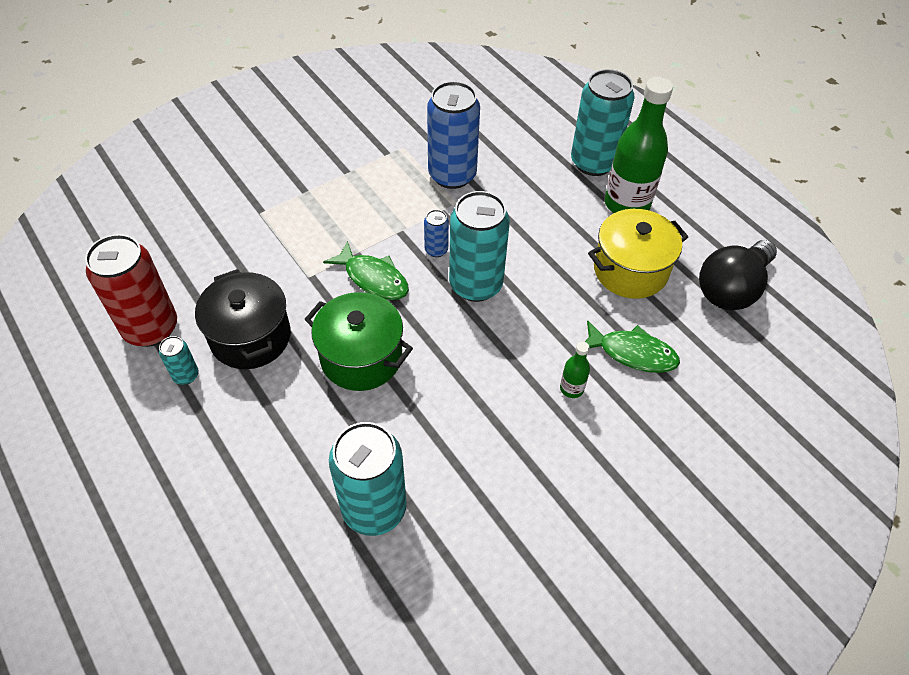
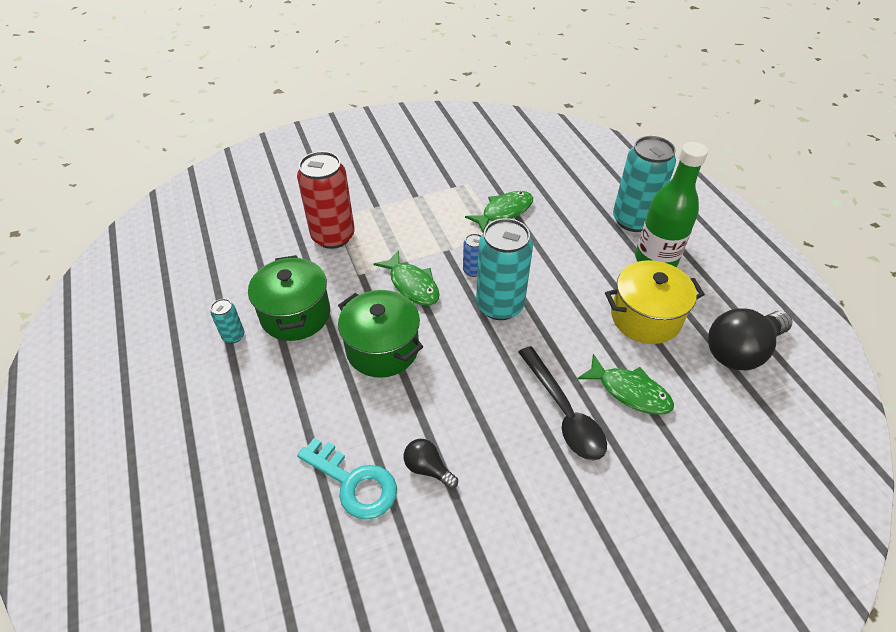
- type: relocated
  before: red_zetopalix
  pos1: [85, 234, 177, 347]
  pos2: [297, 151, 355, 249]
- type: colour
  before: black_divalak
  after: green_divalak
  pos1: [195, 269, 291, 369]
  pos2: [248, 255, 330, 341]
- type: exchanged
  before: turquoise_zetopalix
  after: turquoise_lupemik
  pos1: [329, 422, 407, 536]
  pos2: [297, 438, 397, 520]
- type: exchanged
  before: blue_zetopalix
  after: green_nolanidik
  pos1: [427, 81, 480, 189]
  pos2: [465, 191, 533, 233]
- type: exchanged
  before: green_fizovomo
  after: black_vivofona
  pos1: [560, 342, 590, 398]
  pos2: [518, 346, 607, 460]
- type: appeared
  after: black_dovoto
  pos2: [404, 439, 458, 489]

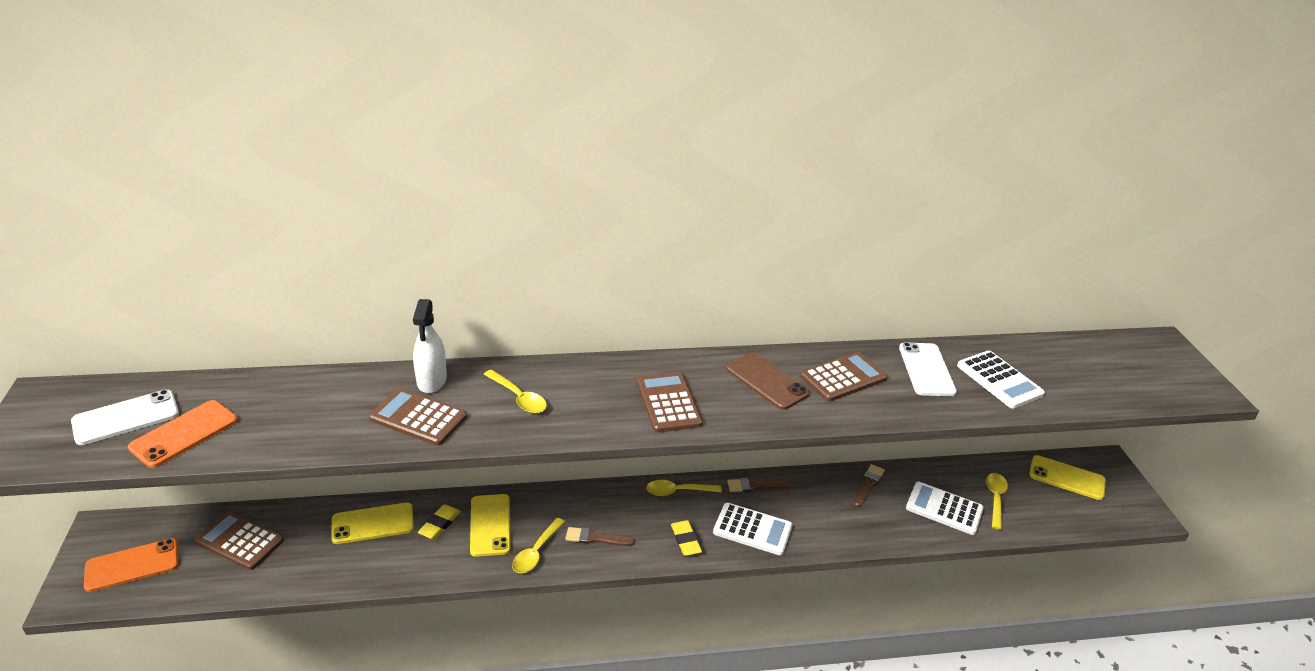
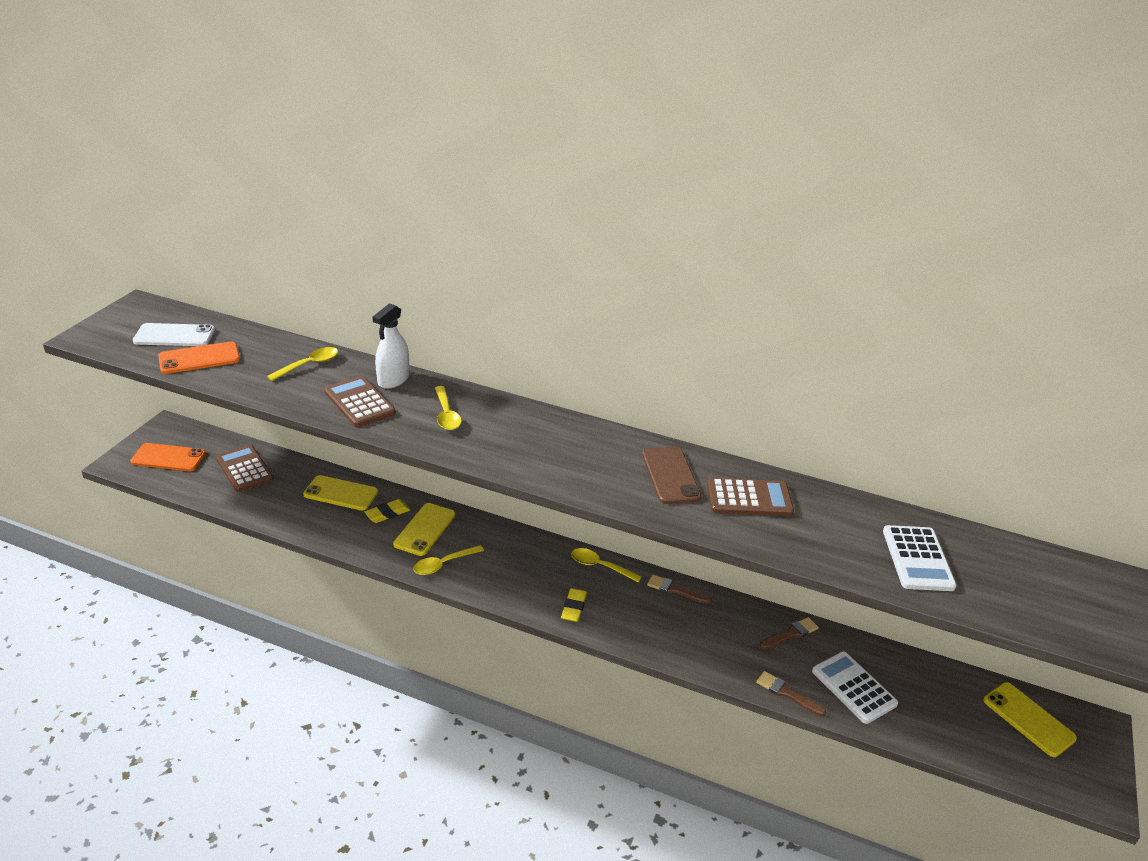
- type: relocated
  before: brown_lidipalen
  pos1: [565, 527, 634, 546]
  pos2: [756, 671, 826, 716]
- type: missing
  before: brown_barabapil
  pos1: [637, 372, 703, 433]
- type: missing
  before: white_barabapil
  pos1: [713, 503, 793, 555]
- type: missing
  before: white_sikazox
  pos1: [899, 342, 957, 396]
- type: relocated
  before: yellow_vivofona
  pos1: [986, 473, 1008, 530]
  pos2: [267, 347, 338, 381]

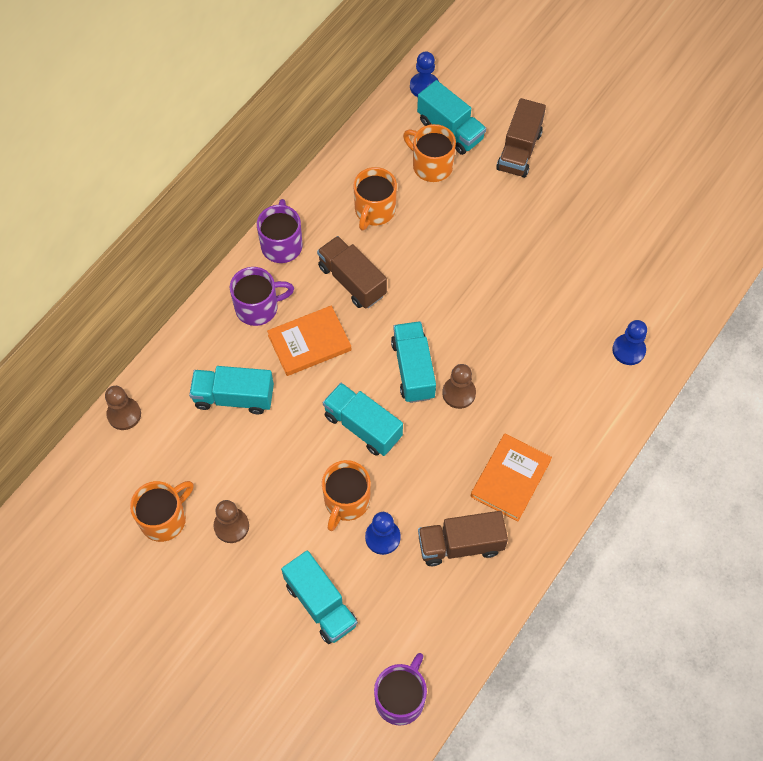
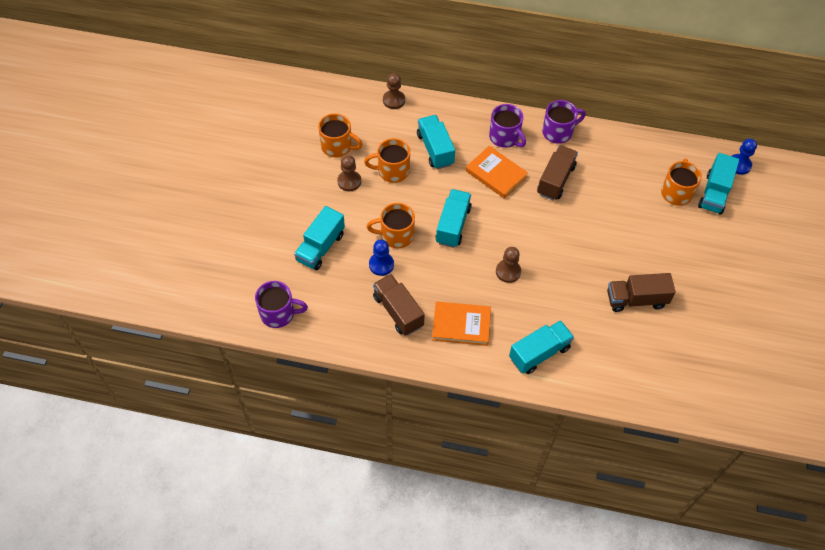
- type: relocated
  before: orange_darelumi
  pos1: [354, 167, 397, 231]
  pos2: [364, 138, 410, 183]
- type: relocated
  before: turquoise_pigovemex
  pos1: [391, 321, 436, 403]
  pos2: [509, 320, 574, 374]
- type: relocated
  before: brown_pigovemex
  pos1: [496, 98, 546, 178]
  pos2: [607, 273, 676, 312]
- type: missing
  before: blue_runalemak
  pos1: [612, 320, 647, 365]

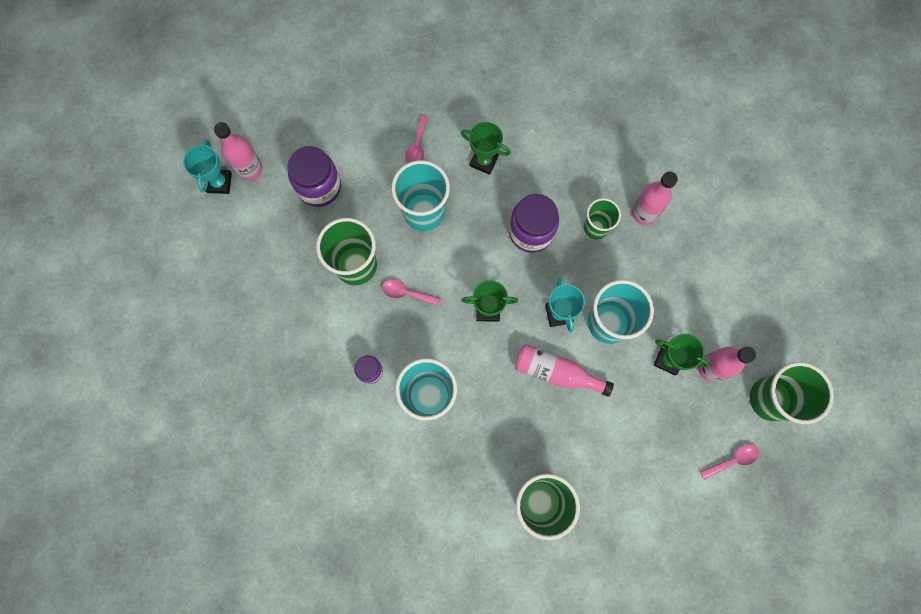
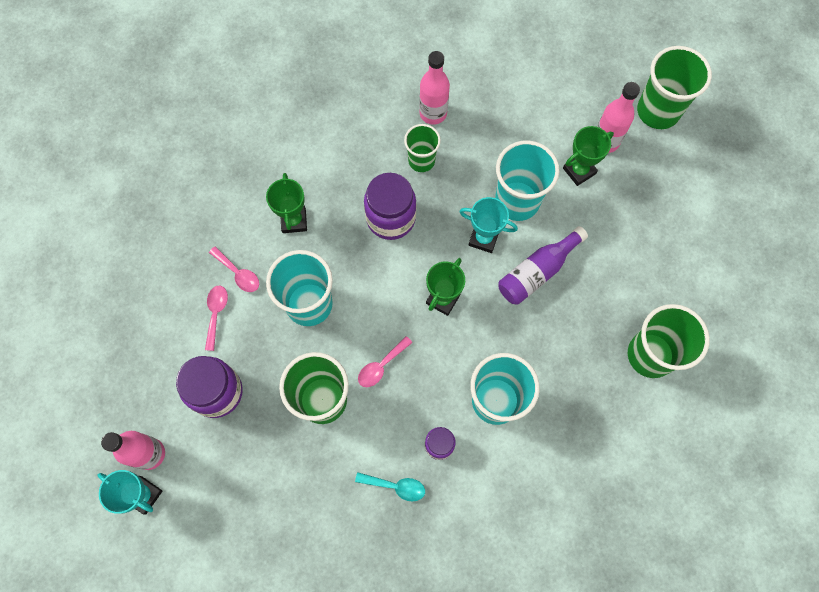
- type: spun
  before: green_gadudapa
  pos1: [461, 122, 511, 175]
  pos2: [266, 173, 307, 233]
  turn: -60
- type: colour
  before: pink_fizovomo
  after: purple_fizovomo
  pos1: [515, 344, 614, 397]
  pos2: [498, 226, 588, 305]
- type: relocated
  before: pink_vivofona
  pos1: [700, 444, 760, 480]
  pos2: [205, 286, 228, 351]
- type: appeared
  after: turquoise_vivofona
  pos2: [355, 472, 425, 502]

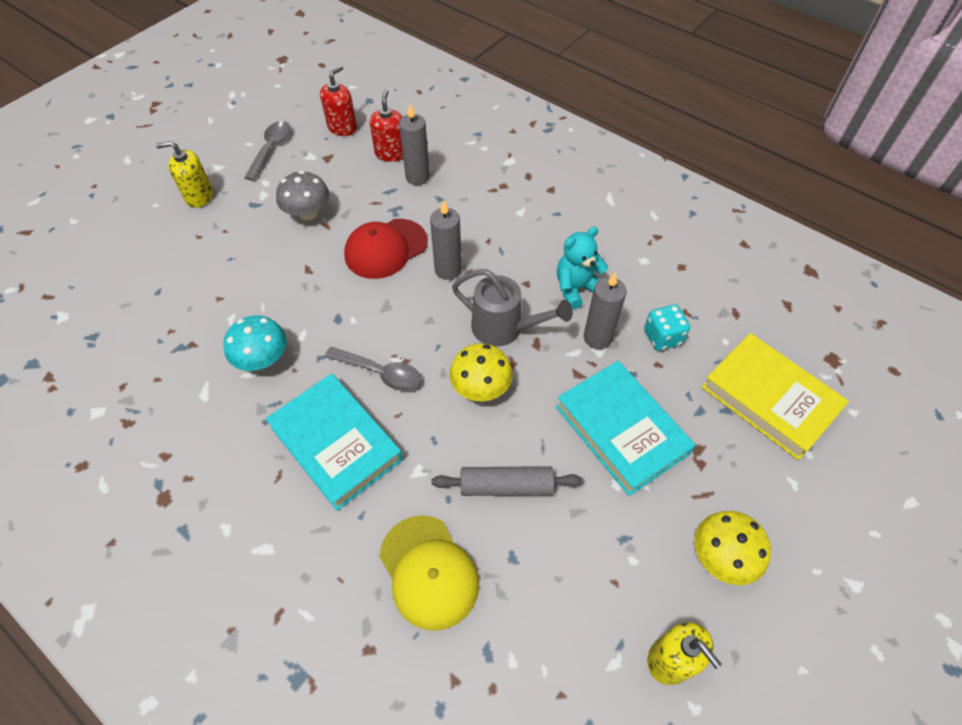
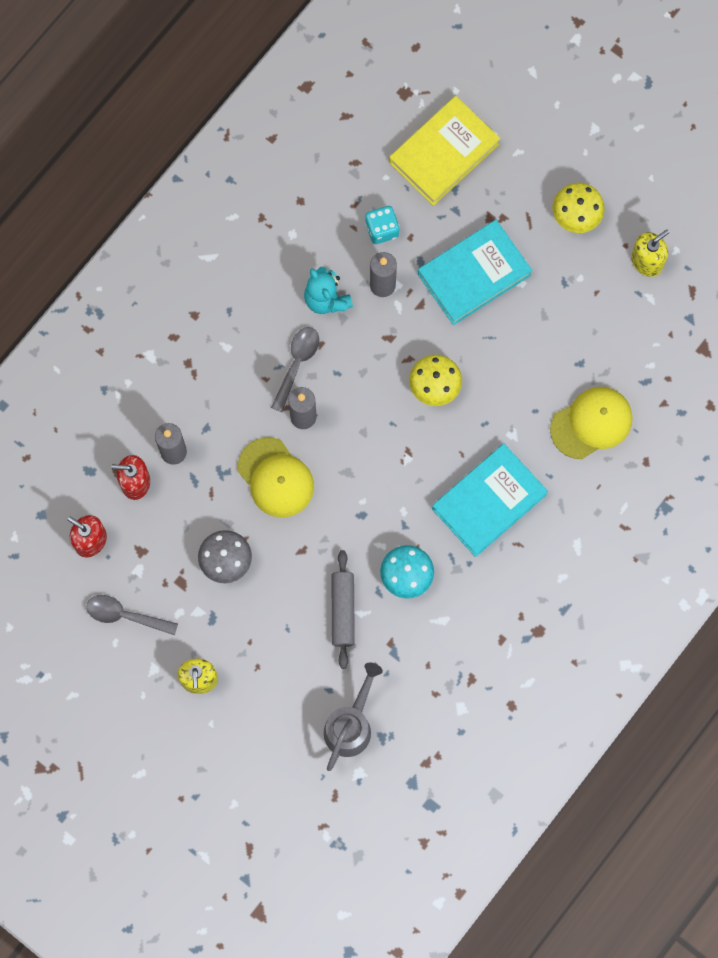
- type: relocated
  before: grey_vivofona
  pos1: [325, 347, 422, 391]
  pos2: [271, 327, 319, 412]
- type: colour
  before: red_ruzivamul
  after: yellow_ruzivamul
  pos1: [344, 219, 428, 279]
  pos2: [238, 437, 314, 517]
- type: relocated
  before: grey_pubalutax
  pos1: [431, 466, 583, 496]
  pos2: [331, 550, 355, 669]
- type: relocated
  before: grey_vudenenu
  pos1: [452, 269, 573, 347]
  pos2: [324, 663, 383, 771]

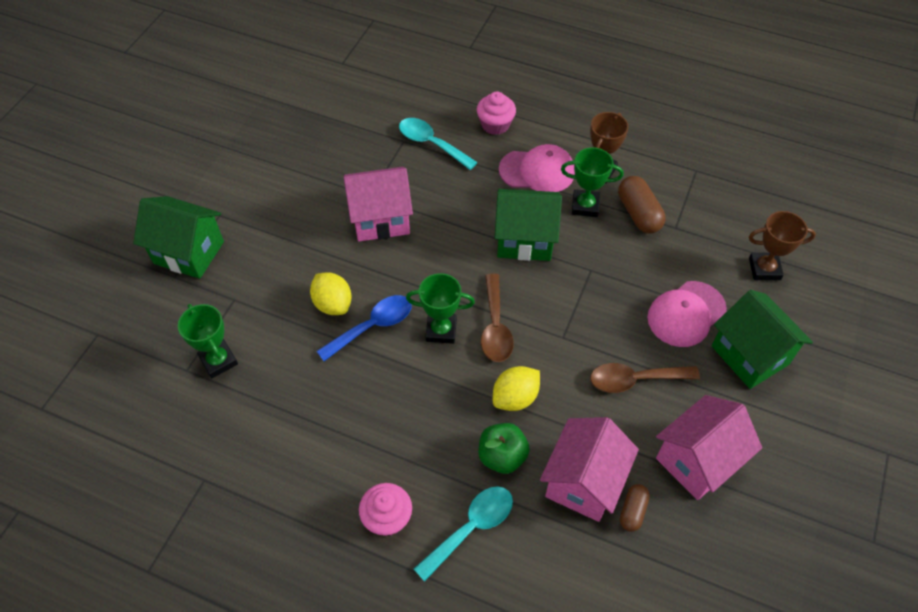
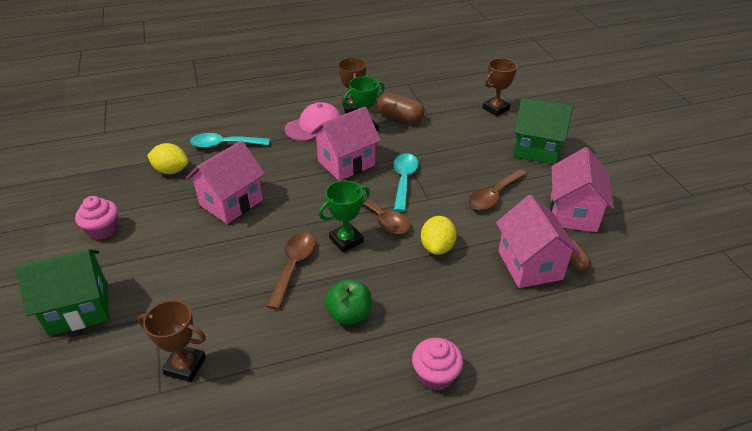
- type: colour
  before: green_gadudapa
  after: brown_gadudapa
  pos1: [178, 304, 238, 378]
  pos2: [138, 300, 206, 382]
- type: relocated
  before: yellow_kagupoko
  pos1: [310, 272, 352, 315]
  pos2: [147, 143, 188, 174]
- type: colour
  before: blue_vivofona
  after: brown_vivofona
  pos1: [317, 295, 412, 361]
  pos2: [267, 233, 315, 310]
- type: relocated
  before: turquoise_vivofona
  pos1: [414, 486, 513, 582]
  pos2: [394, 153, 419, 212]
- type: relocated
  before: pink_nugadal
  pos1: [477, 92, 516, 135]
  pos2: [75, 196, 118, 240]
- type: relocated
  before: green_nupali
  pos1: [478, 423, 530, 474]
  pos2: [325, 279, 372, 325]
- type: colour
  before: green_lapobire
  after: pink_lapobire
  pos1: [494, 189, 562, 261]
  pos2: [311, 107, 381, 181]
- type: missing
  before: pink_ruzivamul
  pos1: [647, 281, 727, 347]

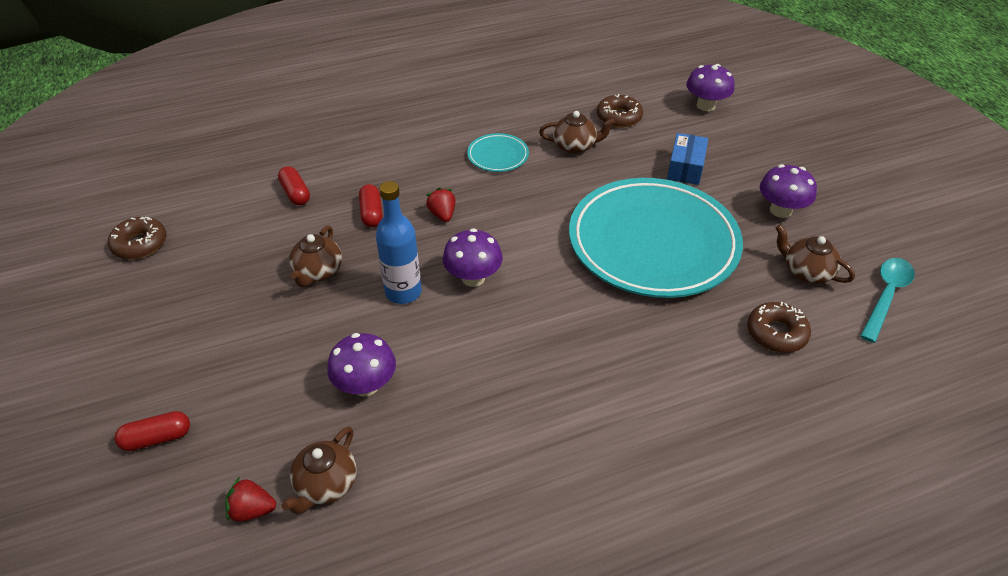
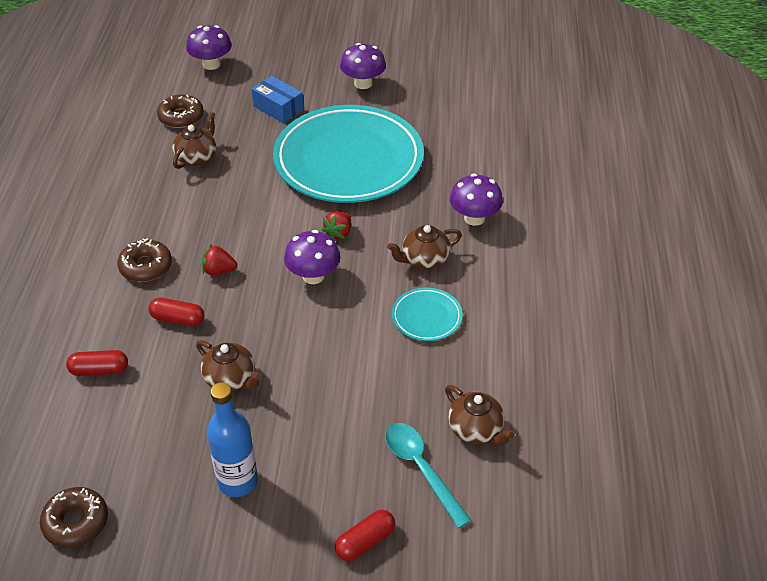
- type: spun
  before: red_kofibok
  pos1: [114, 411, 190, 451]
  pos2: [335, 509, 395, 561]
  turn: 45
- type: relocated
  before: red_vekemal
  pos1: [225, 477, 276, 522]
  pos2: [322, 211, 351, 240]
- type: relocated
  before: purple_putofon
  pos1: [327, 333, 396, 396]
  pos2: [450, 173, 503, 226]
- type: relocated
  before: blue_fizovomo
  pos1: [376, 181, 422, 304]
  pos2: [207, 382, 258, 497]
- type: relocated
  before: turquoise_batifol
  pos1: [467, 133, 529, 172]
  pos2: [392, 288, 463, 341]
- type: relocated
  before: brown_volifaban
  pos1: [747, 302, 811, 353]
  pos2: [117, 238, 172, 282]
- type: relocated
  before: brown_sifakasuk
  pos1: [776, 224, 855, 284]
  pos2: [387, 225, 462, 269]
- type: relocated
  before: turquoise_vivofona
  pos1: [860, 258, 915, 343]
  pos2: [385, 423, 471, 528]

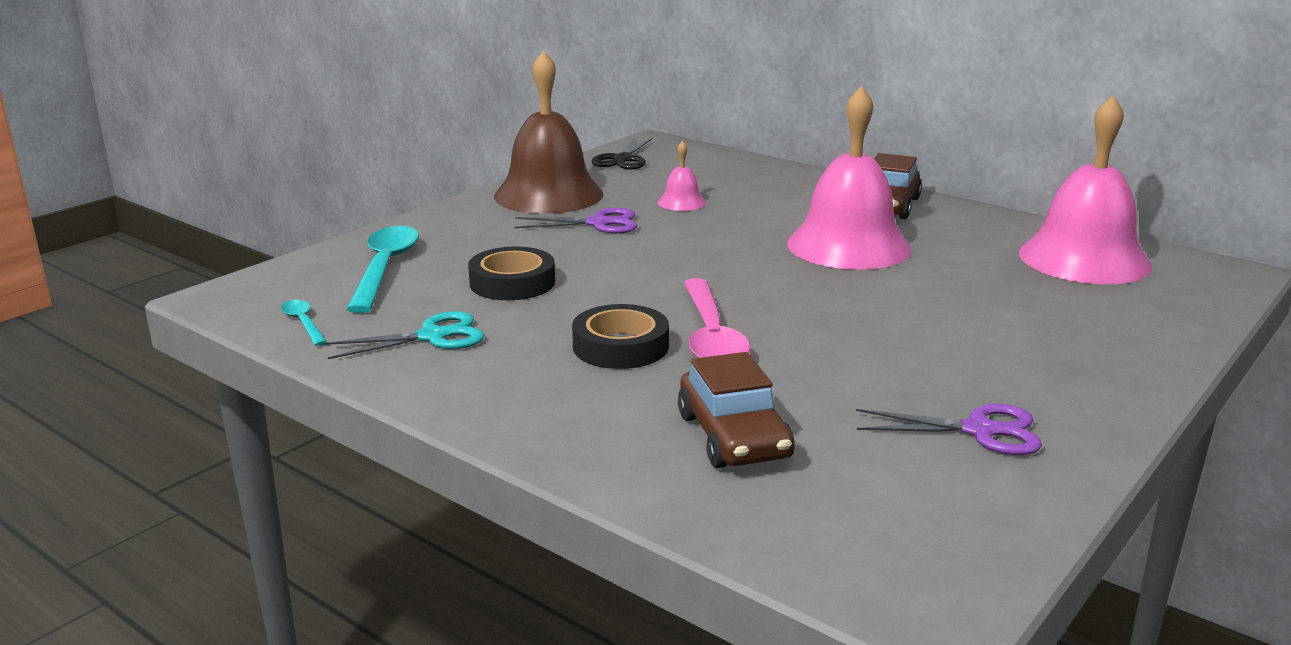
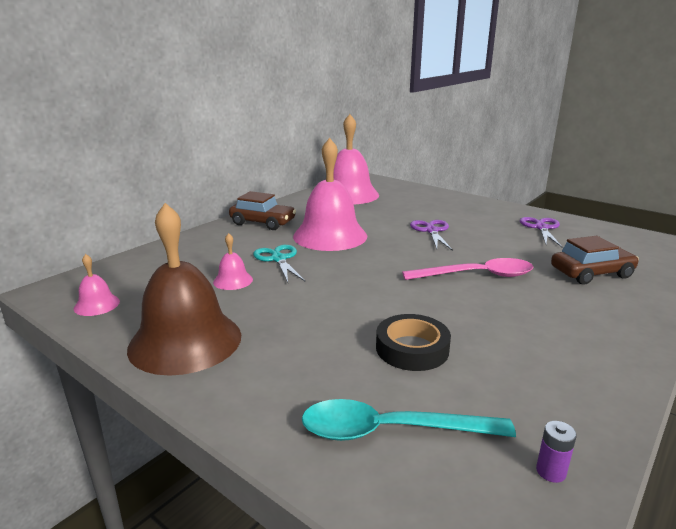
- type: exchanged
  before: turquoise_vivofona
  after: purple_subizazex
  pos1: [281, 300, 327, 346]
  pos2: [536, 421, 577, 483]
- type: relocated
  before: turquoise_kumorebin
  pos1: [323, 311, 485, 359]
  pos2: [253, 245, 306, 283]
- type: relocated
  before: purple_kumorebin
  pos1: [514, 208, 637, 233]
  pos2: [410, 220, 453, 251]
- type: missing
  before: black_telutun
  pos1: [572, 304, 669, 369]
- type: exchanged
  before: black_kumorebin
  after: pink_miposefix
  pos1: [591, 137, 653, 170]
  pos2: [74, 254, 120, 316]

